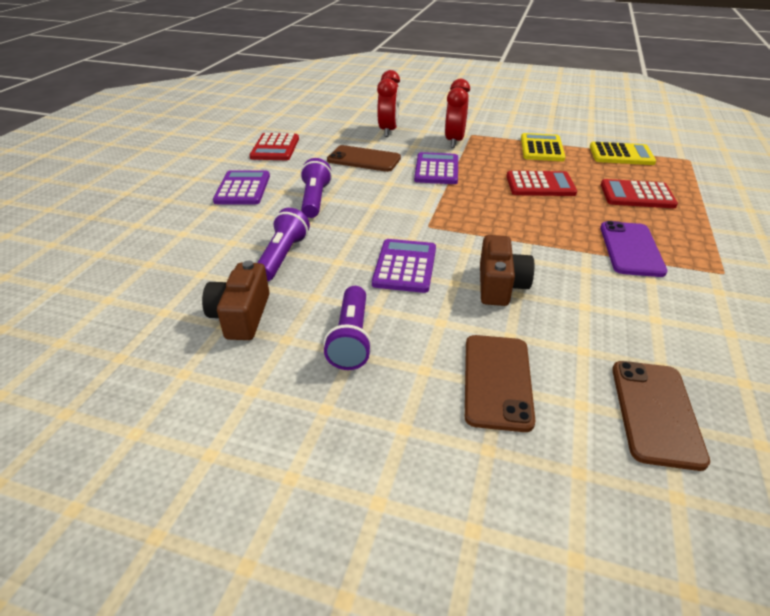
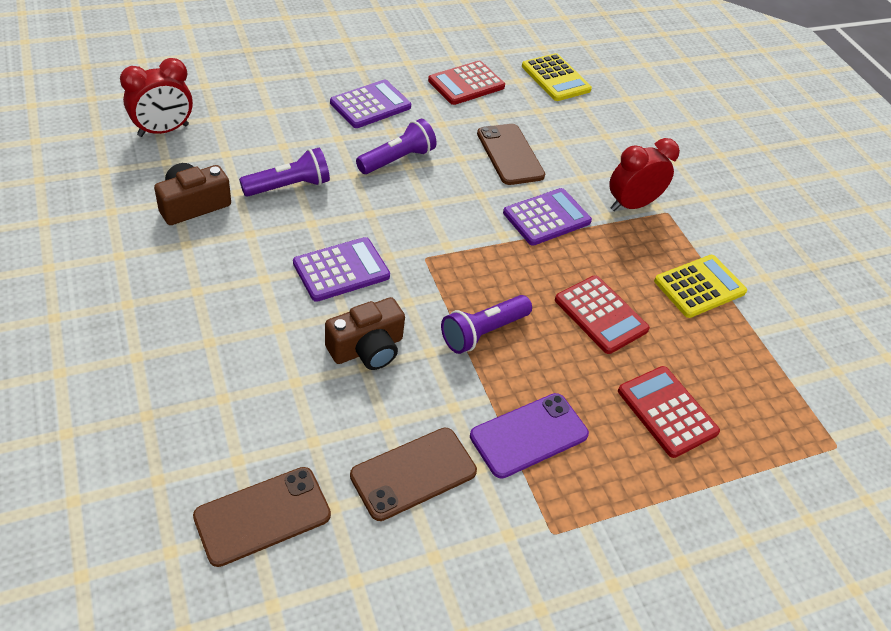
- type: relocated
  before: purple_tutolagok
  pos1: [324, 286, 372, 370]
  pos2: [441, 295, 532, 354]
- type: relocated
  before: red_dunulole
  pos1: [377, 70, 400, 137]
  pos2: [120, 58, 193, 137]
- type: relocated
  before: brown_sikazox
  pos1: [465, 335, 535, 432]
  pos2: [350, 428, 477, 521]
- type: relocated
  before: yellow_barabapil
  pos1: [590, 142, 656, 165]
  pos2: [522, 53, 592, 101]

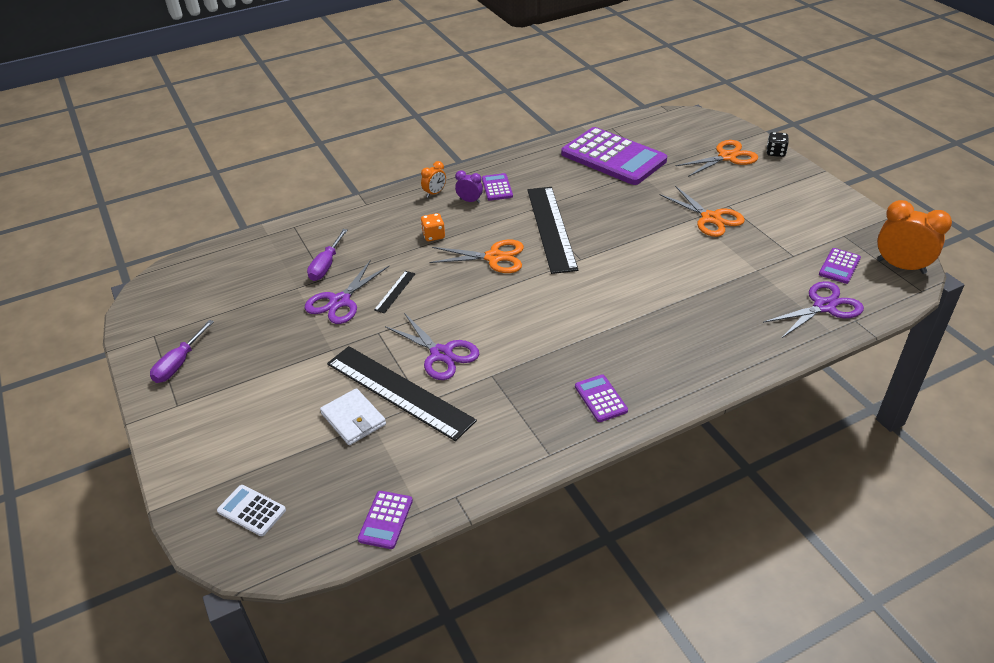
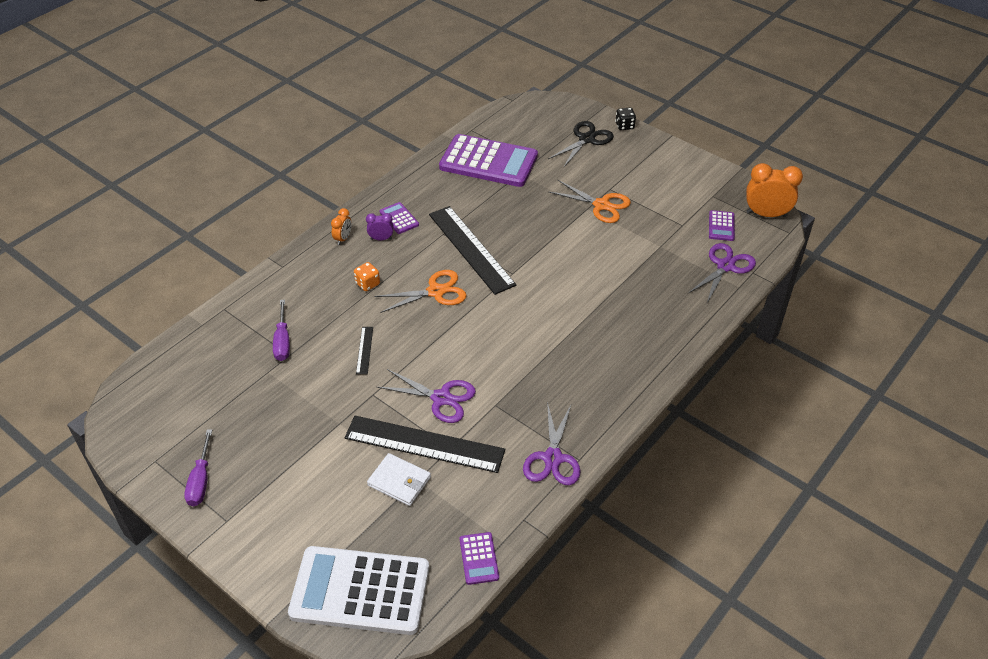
- type: size
  before: white_barabapil
  pos1: [217, 485, 286, 536]
  pos2: [288, 546, 429, 635]
  scale: 2.35
- type: relocated
  before: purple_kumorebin
  pos1: [305, 260, 389, 324]
  pos2: [523, 402, 581, 485]
- type: missing
  before: purple_barabapil
  pos1: [575, 375, 628, 422]
- type: colour
  before: orange_kumorebin
  after: black_kumorebin
  pos1: [676, 140, 758, 177]
  pos2: [548, 121, 614, 168]

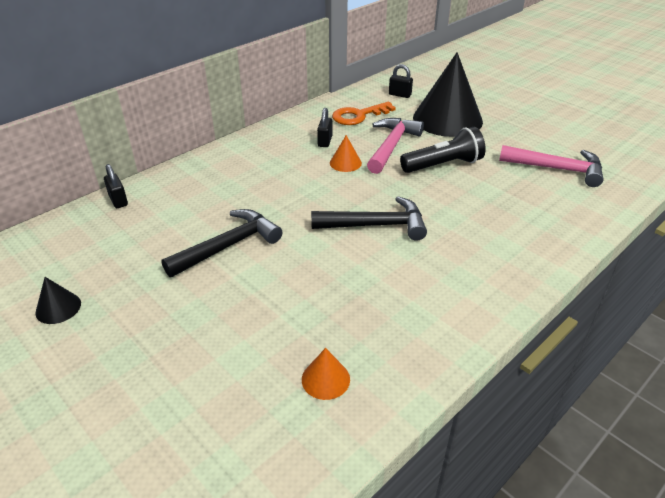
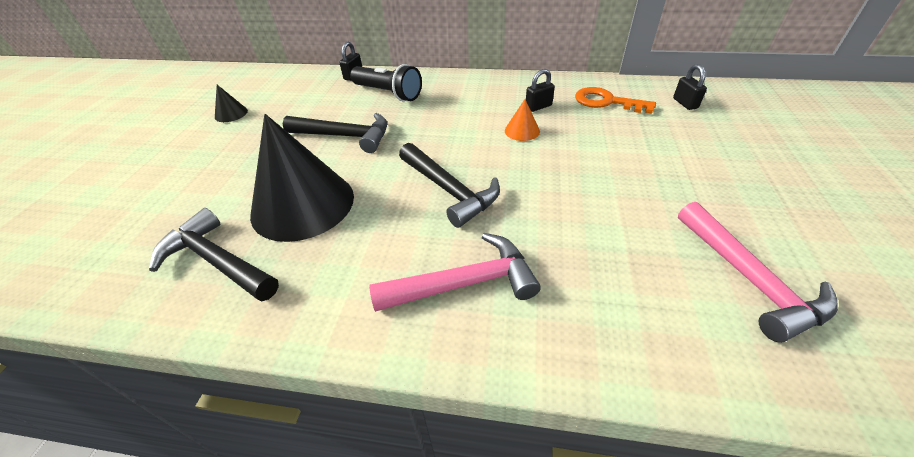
- type: exchanged
  before: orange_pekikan
  after: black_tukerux
  pos1: [302, 348, 350, 400]
  pos2: [149, 208, 279, 301]
- type: relocated
  before: pink_tukerux
  pos1: [367, 118, 424, 174]
  pos2: [369, 233, 541, 312]
- type: relocated
  before: black_tutolagok
  pos1: [400, 127, 486, 173]
  pos2: [350, 64, 422, 101]
- type: relocated
  before: black_pekikan
  pos1: [413, 52, 483, 137]
  pos2: [250, 114, 354, 242]

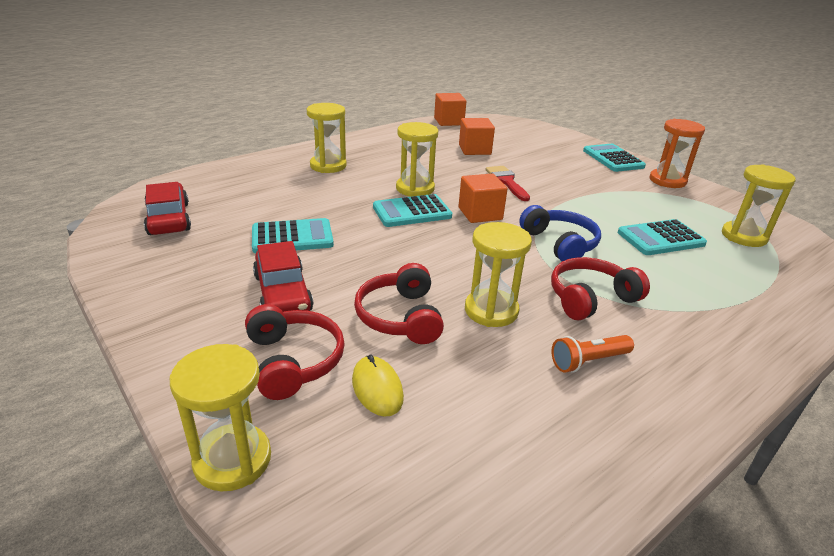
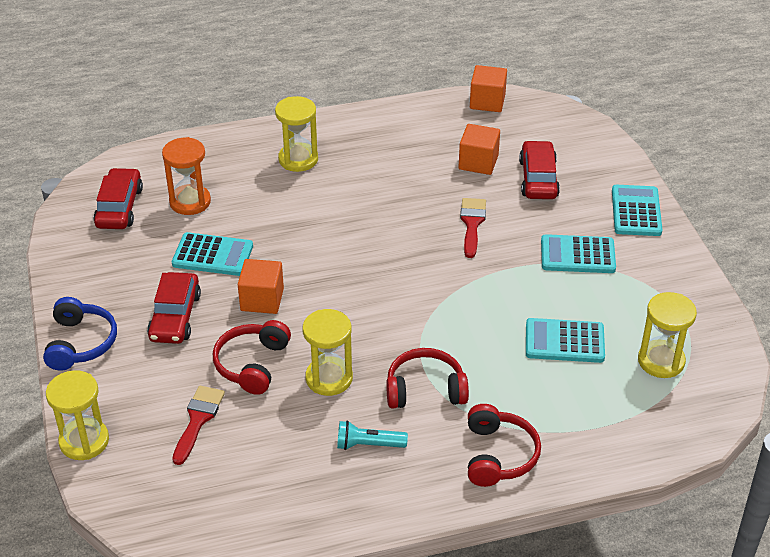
- type: relocated
  before: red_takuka
  pos1: [245, 304, 345, 400]
  pos2: [468, 404, 541, 487]
- type: exchanged
  before: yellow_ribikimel
  after: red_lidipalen
  pos1: [352, 355, 404, 417]
  pos2: [172, 386, 225, 465]
- type: relocated
  before: turquoise_barabapil
  pos1: [373, 194, 452, 227]
  pos2: [541, 234, 616, 273]
- type: missing
  before: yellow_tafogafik
  pos1: [396, 122, 438, 197]
- type: relocated
  before: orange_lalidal
  pos1: [459, 174, 507, 223]
  pos2: [238, 259, 284, 314]
- type: relocated
  before: blue_takuka
  pos1: [519, 205, 601, 261]
  pos2: [43, 297, 117, 371]
- type: colour
  before: orange_tutolagok
  after: turquoise_tutolagok
  pos1: [551, 335, 634, 373]
  pos2: [337, 420, 408, 450]
- type: relocated
  before: orange_tafogafik
  pos1: [649, 119, 705, 188]
  pos2: [162, 137, 211, 215]
- type: appeared
  after: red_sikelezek
  pos2: [519, 140, 560, 199]

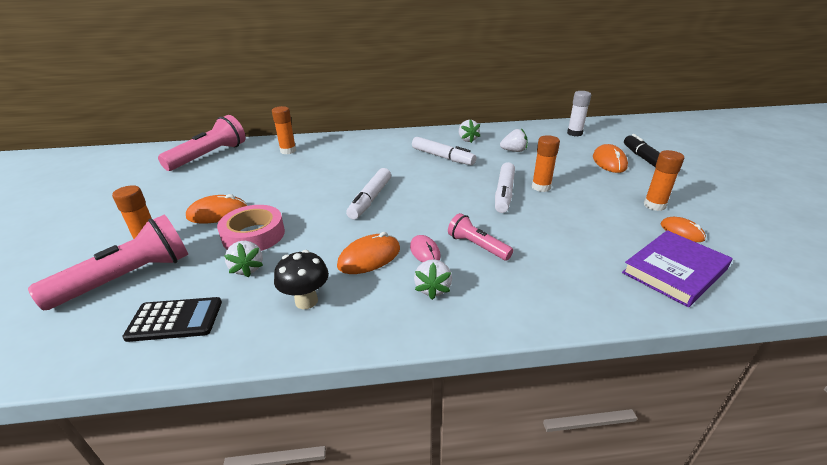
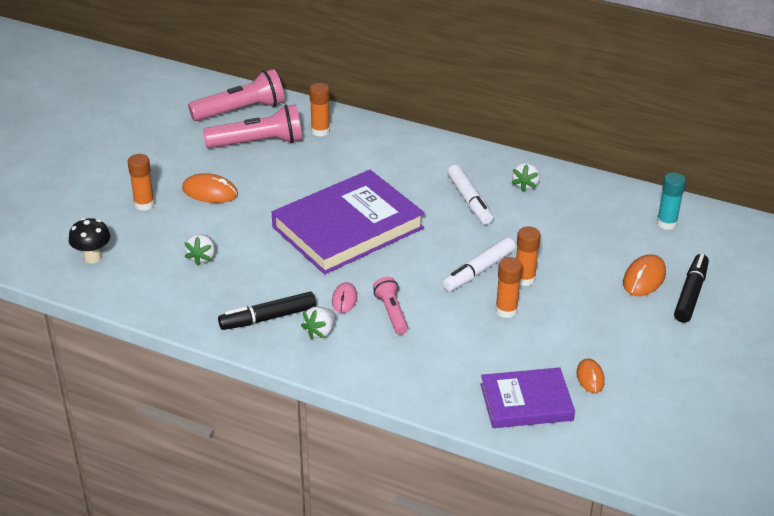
- type: relocated
  before: pink_tutolagok
  pos1: [28, 214, 188, 310]
  pos2: [203, 104, 302, 148]
- type: missing
  before: black_barabapil
  pos1: [122, 297, 222, 342]
- type: missing
  before: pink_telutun
  pos1: [217, 205, 285, 251]
- type: relocated
  before: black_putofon
  pos1: [274, 250, 329, 309]
  pos2: [69, 218, 110, 264]
- type: missing
  before: orange_ribikimel
  pos1: [337, 232, 400, 274]
- type: exchanged
  before: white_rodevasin
  after: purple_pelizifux
  pos1: [346, 168, 391, 219]
  pos2: [272, 170, 425, 274]
- type: missing
  before: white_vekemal
  pos1: [500, 128, 528, 152]
- type: colour
  before: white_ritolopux
  after: turquoise_ritolopux
  pos1: [567, 91, 591, 136]
  pos2: [657, 172, 686, 230]
- type: relocated
  before: orange_ritolopux
  pos1: [644, 150, 684, 211]
  pos2: [495, 257, 522, 318]
- type: appeared
  after: black_rodevasin
  pos2: [218, 292, 316, 330]

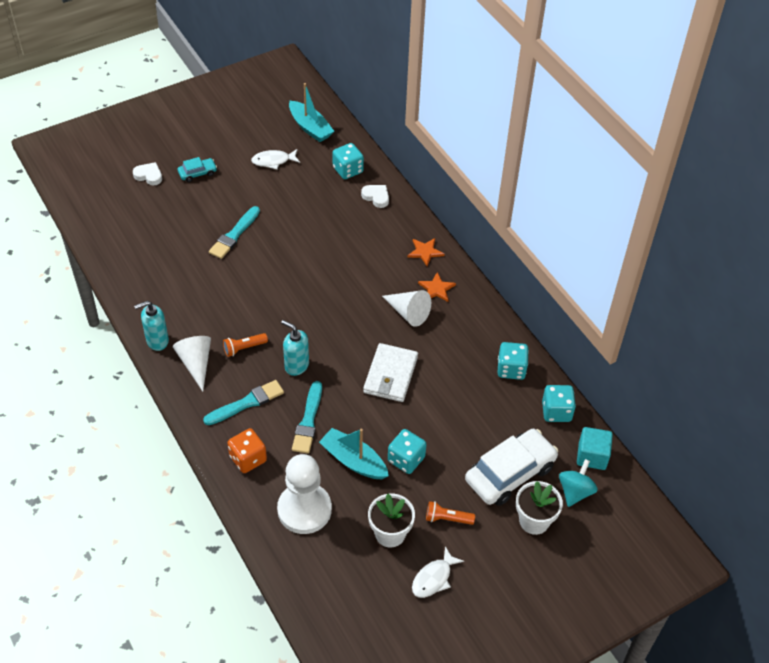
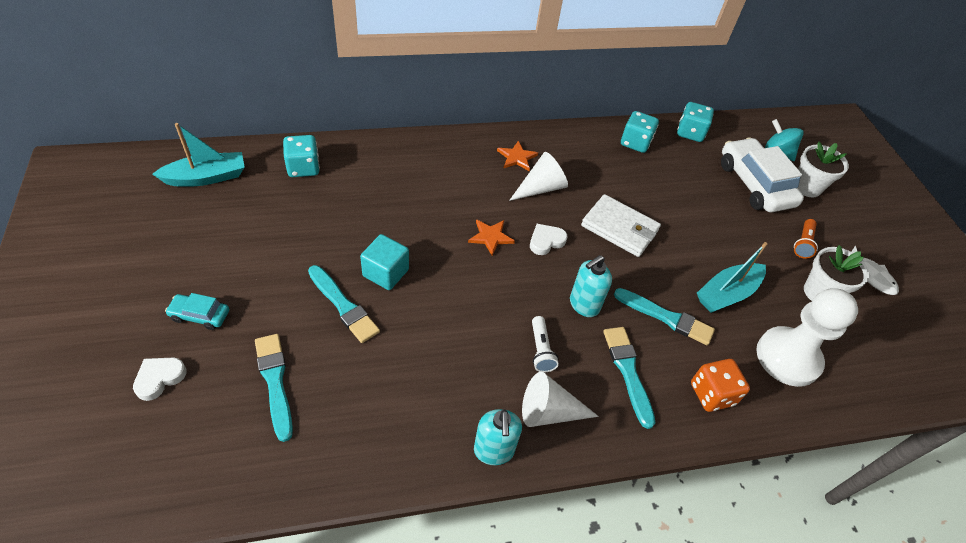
- type: spun
  before: turquoise_sikelezek
  pos1: [178, 157, 217, 182]
  pos2: [165, 293, 229, 330]
  turn: -75
- type: colour
  before: orange_tutolagok
  after: white_tutolagok
  pos1: [223, 333, 268, 357]
  pos2: [532, 316, 559, 372]
- type: missing
  before: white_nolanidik
  pos1: [251, 149, 300, 170]
- type: relocated
  before: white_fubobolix
  pos1: [361, 185, 389, 208]
  pos2: [530, 224, 568, 255]
- type: missing
  before: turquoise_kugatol
  pos1: [388, 429, 427, 474]
- type: relocated
  before: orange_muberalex
  pos1: [407, 238, 444, 266]
  pos2: [468, 220, 515, 256]
- type: relocated
  before: turquoise_lalidal
  pos1: [577, 427, 613, 470]
  pos2: [360, 234, 409, 290]
- type: appeared
  after: turquoise_lidipalen
  pos2: [255, 334, 293, 442]

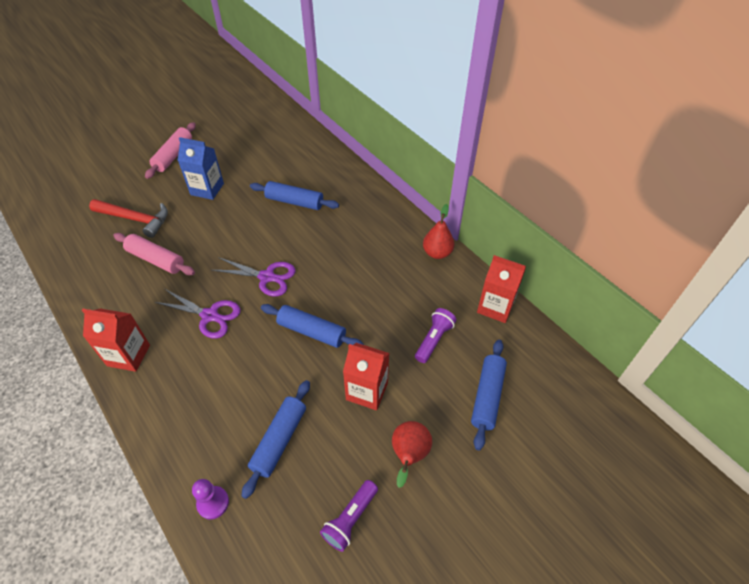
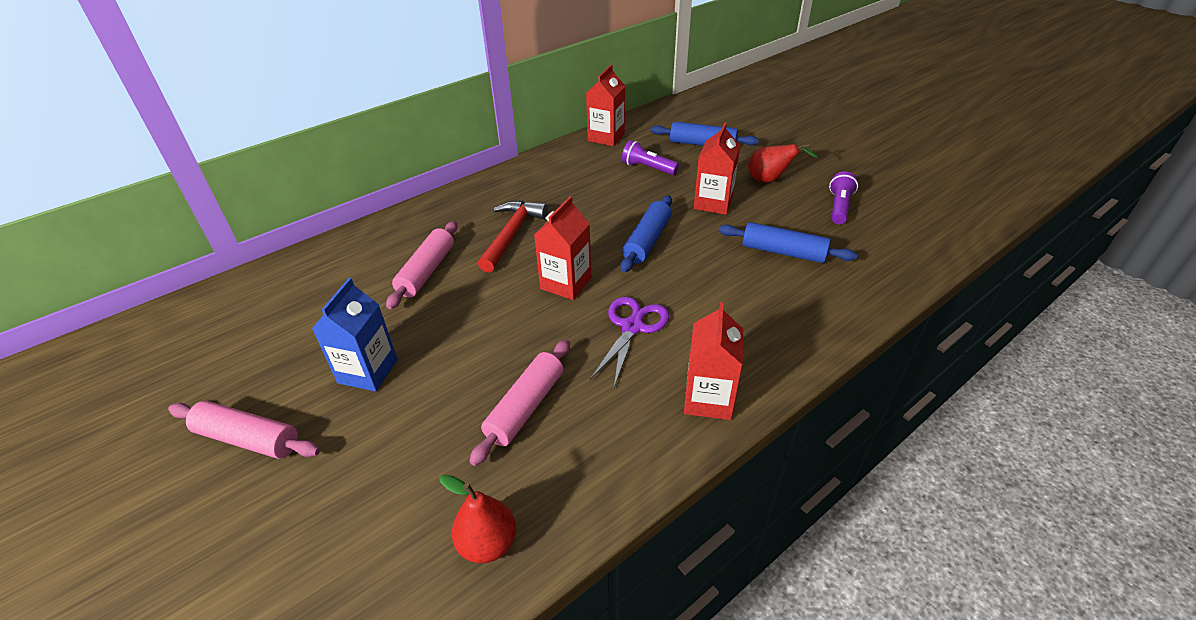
- type: relocated
  before: red_tukerux
  pos1: [89, 199, 168, 238]
  pos2: [478, 200, 548, 273]
- type: missing
  before: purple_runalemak
  pos1: [192, 479, 229, 520]
- type: exchanged
  before: purple_kumorebin
  after: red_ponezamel
  pos1: [212, 257, 296, 297]
  pos2: [534, 196, 591, 300]
- type: colour
  before: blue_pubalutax
  after: pink_pubalutax
  pos1: [250, 181, 339, 210]
  pos2: [386, 221, 457, 309]
- type: spun
  before: purple_tutolagok
  pos1: [320, 480, 378, 552]
  pos2: [829, 172, 858, 224]
  turn: -105
- type: relocated
  before: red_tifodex
  pos1: [423, 204, 454, 259]
  pos2: [439, 474, 516, 563]

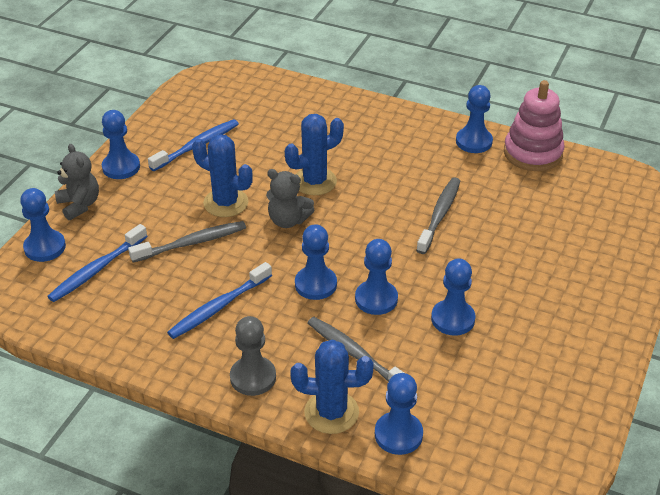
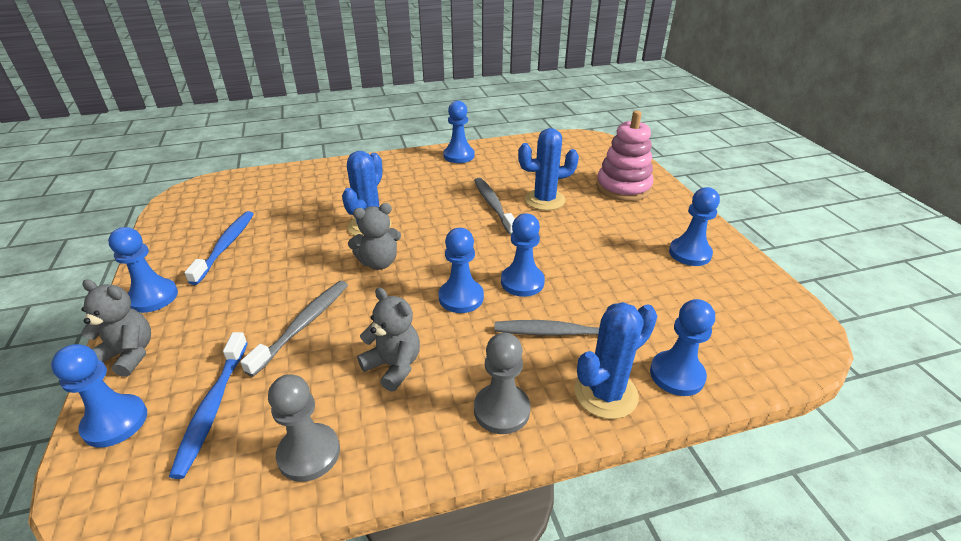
- type: exchanged
  before: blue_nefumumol
  after: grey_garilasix
  pos1: [167, 262, 272, 339]
  pos2: [357, 287, 420, 392]
- type: relocated
  before: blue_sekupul
  pos1: [192, 134, 253, 217]
  pos2: [518, 128, 579, 210]
- type: relocated
  before: blue_runalemak
  pos1: [431, 259, 476, 335]
  pos2: [669, 187, 720, 266]
- type: relocated
  before: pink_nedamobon
  pos1: [504, 80, 565, 171]
  pos2: [596, 111, 654, 201]
- type: appeared
  after: grey_runalemak
  pos2: [268, 374, 340, 482]

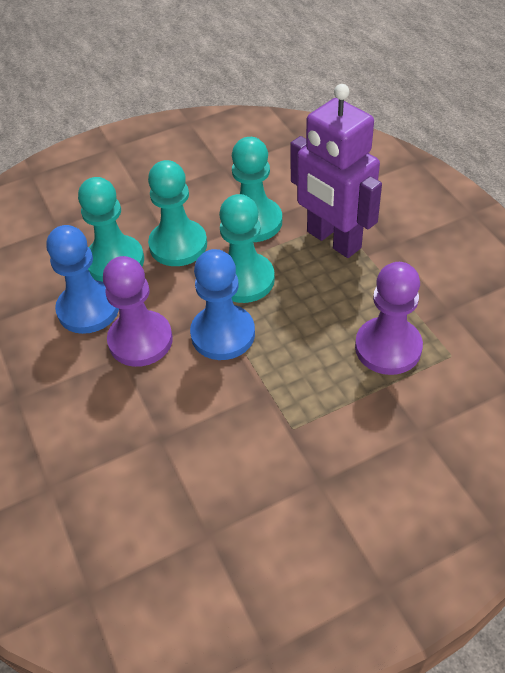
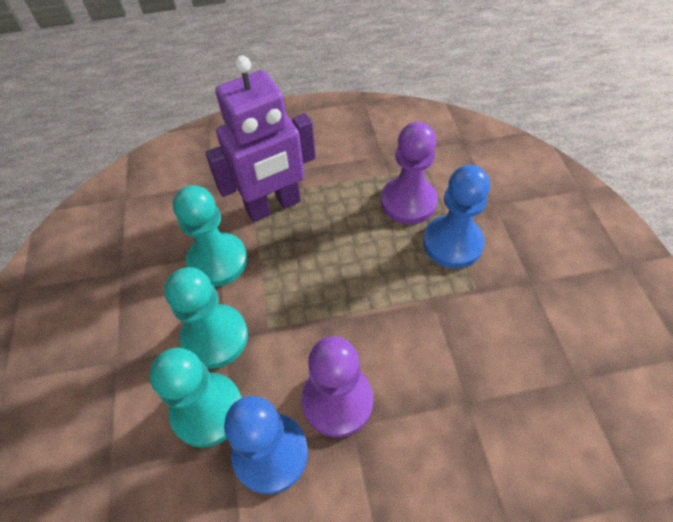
- type: relocated
  before: blue_runalemak
  pos1: [190, 249, 255, 360]
  pos2: [423, 165, 490, 268]
- type: missing
  before: turquoise_runalemak
  pos1: [219, 194, 275, 303]

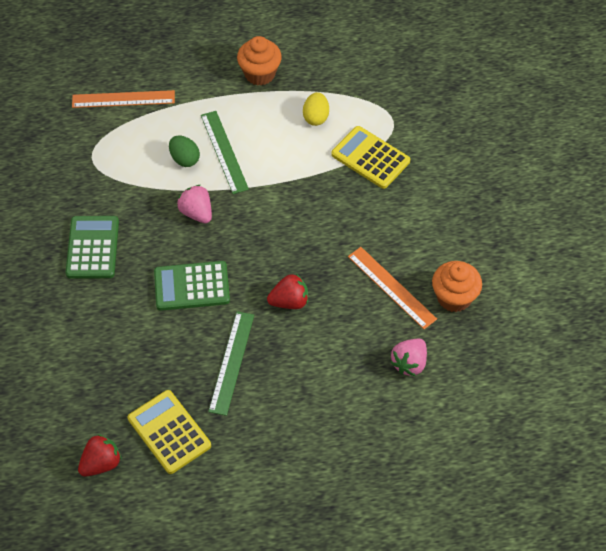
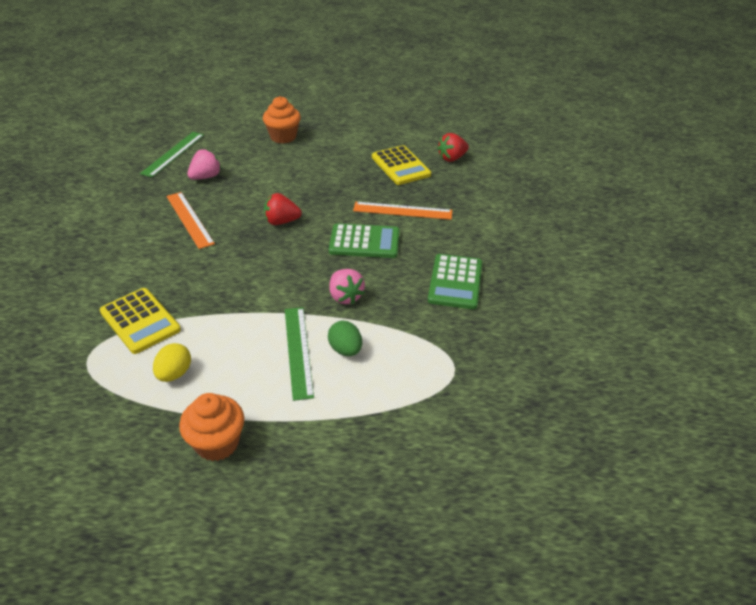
- type: relocated
  before: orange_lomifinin
  pos1: [72, 90, 175, 108]
  pos2: [353, 202, 452, 220]
- type: relocated
  before: green_lomifinin
  pos1: [208, 311, 254, 416]
  pos2: [140, 132, 204, 177]
- type: relocated
  before: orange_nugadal
  pos1: [432, 261, 482, 312]
  pos2: [263, 96, 301, 144]

